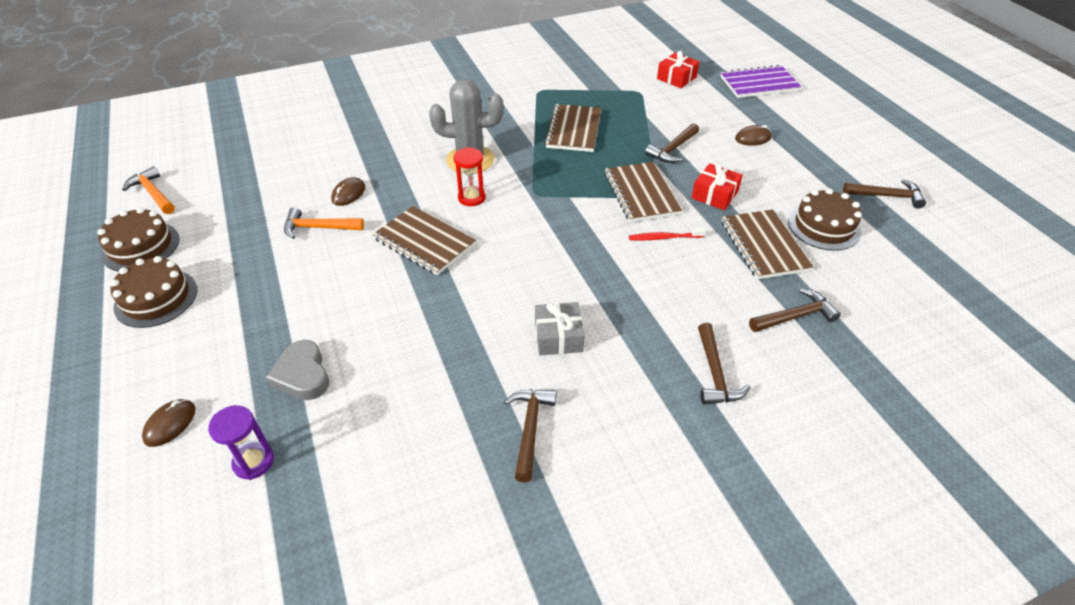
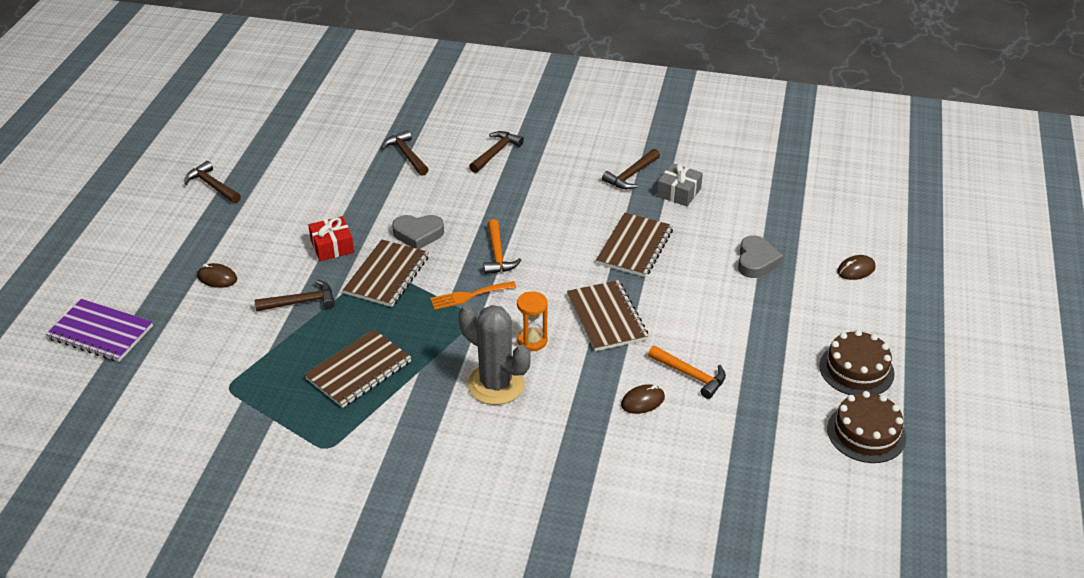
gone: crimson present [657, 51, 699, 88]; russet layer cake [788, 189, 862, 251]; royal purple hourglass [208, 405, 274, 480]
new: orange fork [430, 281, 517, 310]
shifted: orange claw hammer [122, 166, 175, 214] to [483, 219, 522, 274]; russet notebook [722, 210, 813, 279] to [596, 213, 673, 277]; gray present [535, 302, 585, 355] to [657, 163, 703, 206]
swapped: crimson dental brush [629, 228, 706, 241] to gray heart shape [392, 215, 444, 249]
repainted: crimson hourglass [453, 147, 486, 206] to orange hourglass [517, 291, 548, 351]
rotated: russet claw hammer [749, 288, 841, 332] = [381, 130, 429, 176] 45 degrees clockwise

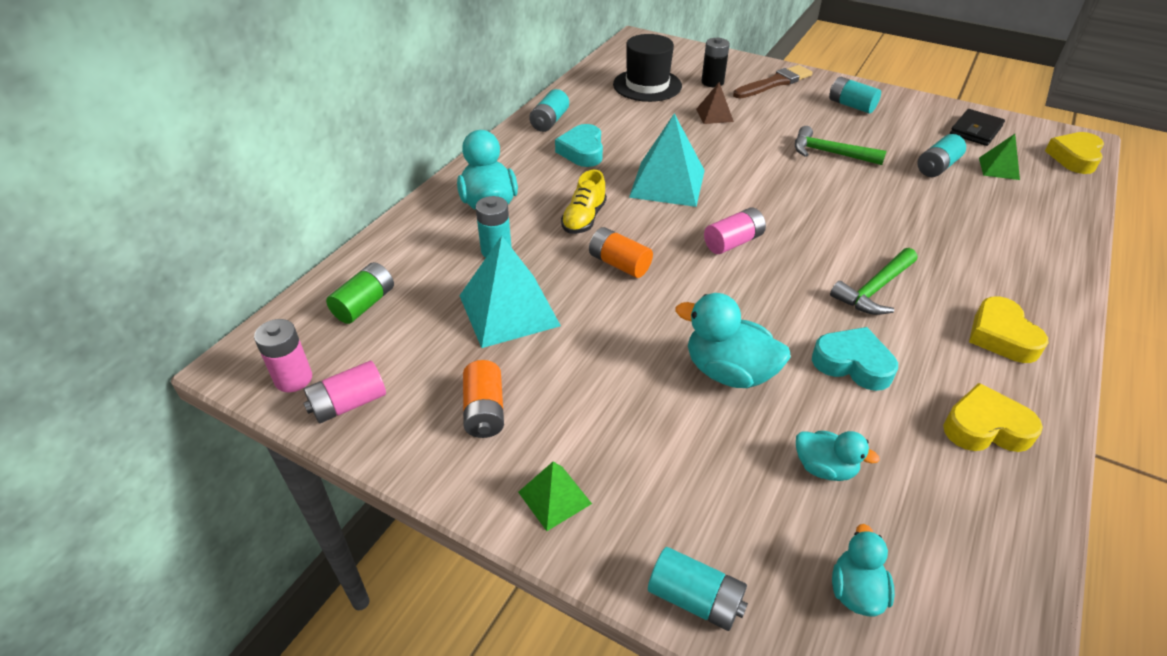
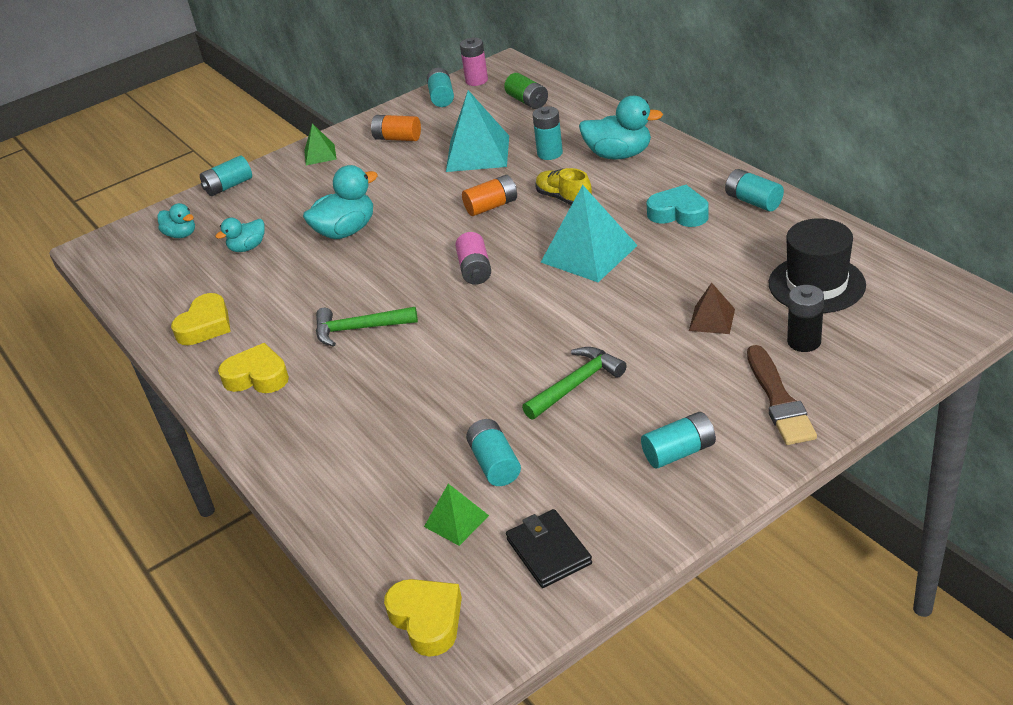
gone: aqua heart shape [812, 327, 898, 391]
repainted: pink power cell [303, 361, 386, 423] to aqua power cell [427, 68, 454, 107]
rotated: green claw hammer [830, 248, 917, 315] = [316, 307, 418, 347] 75 degrees counterclockwise

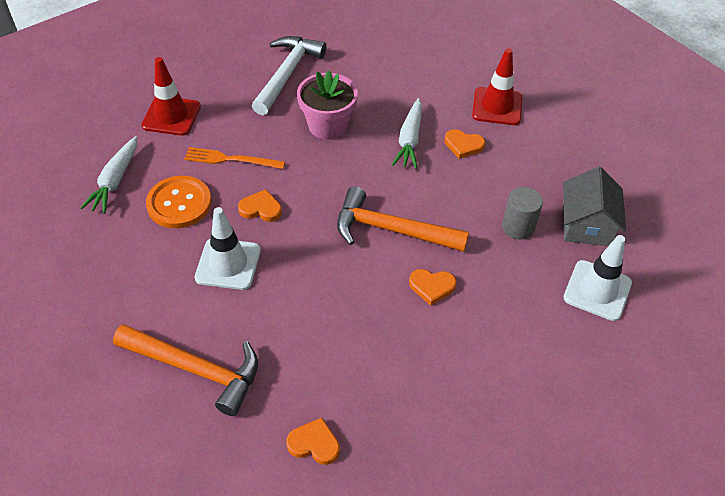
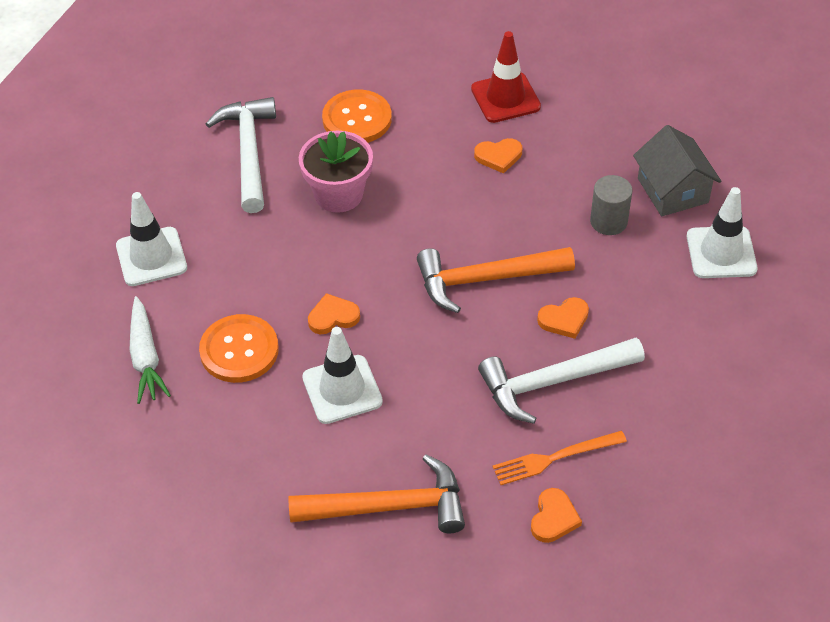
gone: pure white carrot [392, 98, 422, 169]
new: orange sewing button [322, 90, 392, 143]; pure white claw hammer [478, 338, 645, 424]
shifted: orange fork [184, 147, 285, 169] to [493, 431, 627, 485]
repainted: crimson traffic cone [141, 57, 201, 136] to pure white traffic cone [116, 192, 187, 286]
rotated: orange heart shape [286, 418, 340, 465] = [531, 488, 582, 543] 120 degrees clockwise

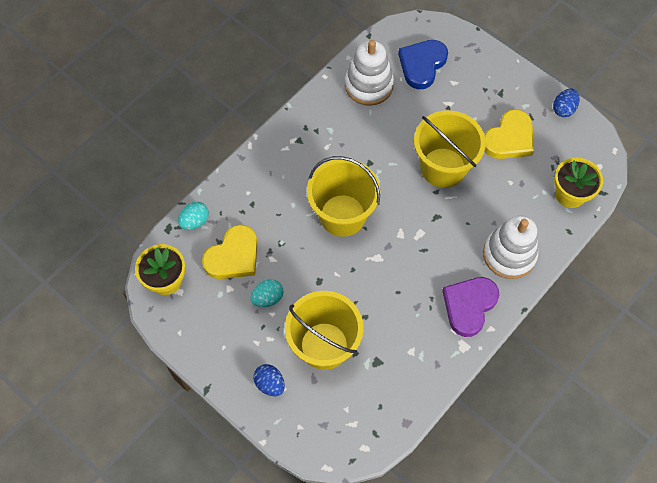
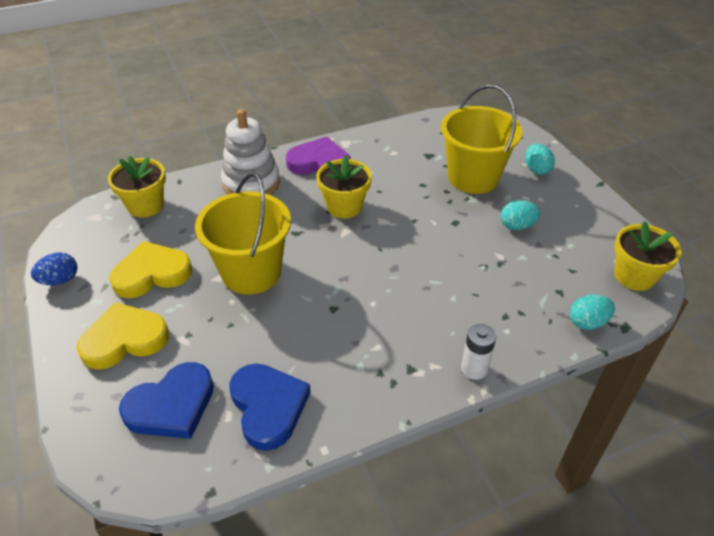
gone: yellow bucket [307, 156, 380, 237]
new: yellow potted plant [316, 155, 372, 218]; pure white power cell [461, 324, 496, 380]
shifted: yellow heart shape [202, 224, 257, 279] to [77, 302, 169, 370]
swapped: pure white stacking rings [345, 40, 394, 106] to cobalt heart shape [229, 363, 311, 451]
repainted: cobalt toy egg [253, 364, 285, 396] to aqua toy egg [525, 144, 555, 175]
rotated: royal purple heart shape [442, 277, 499, 337] = [286, 137, 351, 175] 135 degrees counterclockwise

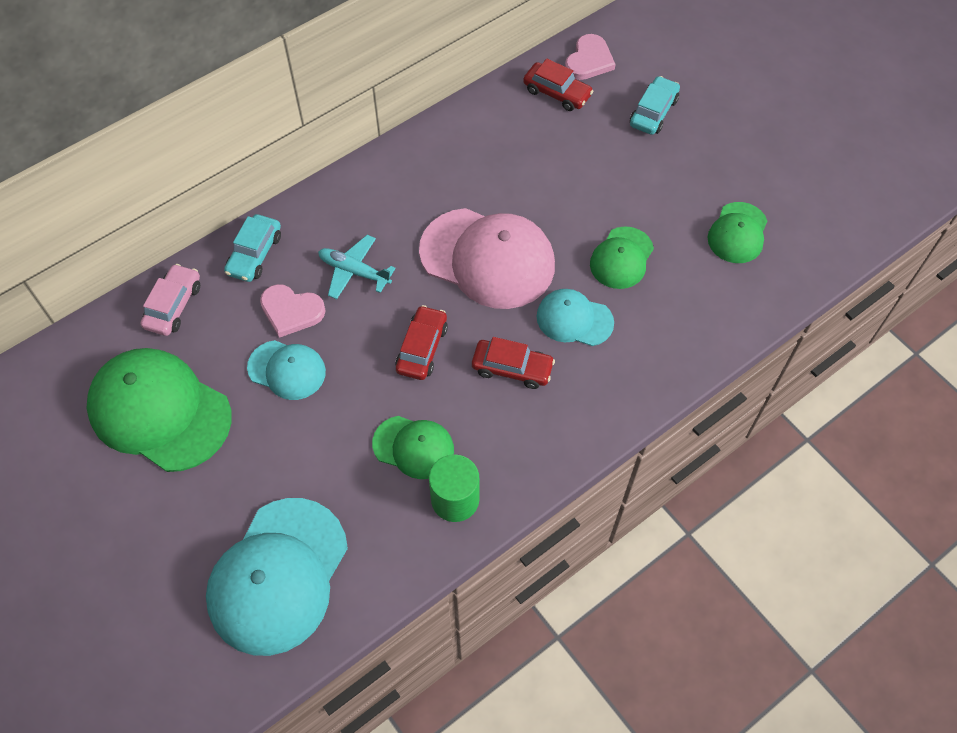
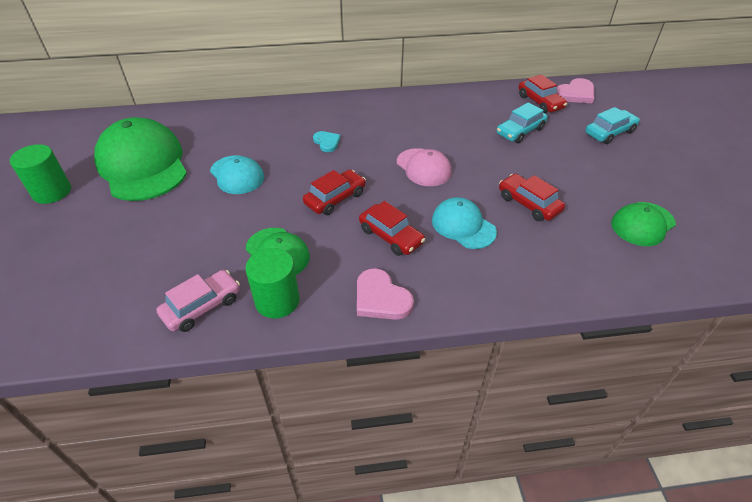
gone: aqua baseball cap [206, 498, 348, 656]
new: green cylinder shape [10, 144, 71, 204]
shifted: aqua car [224, 214, 281, 282] to [497, 102, 547, 143]; pink car [140, 264, 200, 336] to [156, 270, 240, 332]; pink heart shape [260, 284, 326, 338] to [357, 268, 414, 320]
swapped: green baseball cap [590, 226, 654, 289] to crimson car [499, 174, 565, 221]; aqua toy plane [318, 235, 396, 299] to aqua heart shape [313, 131, 341, 152]
scaled: pink baseball cap [419, 208, 555, 309] = [397, 148, 452, 186] x0.54

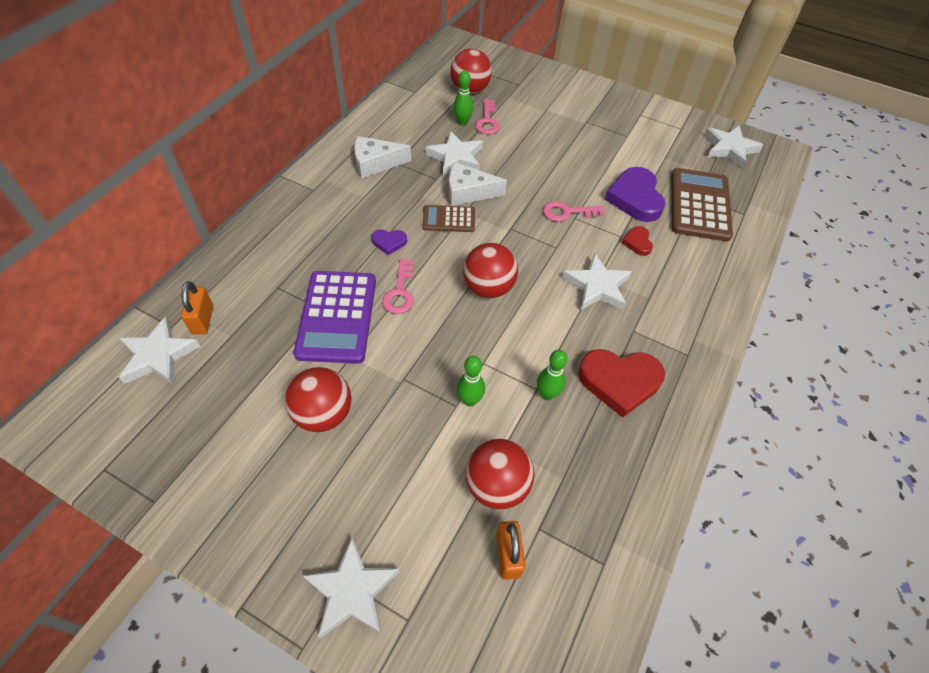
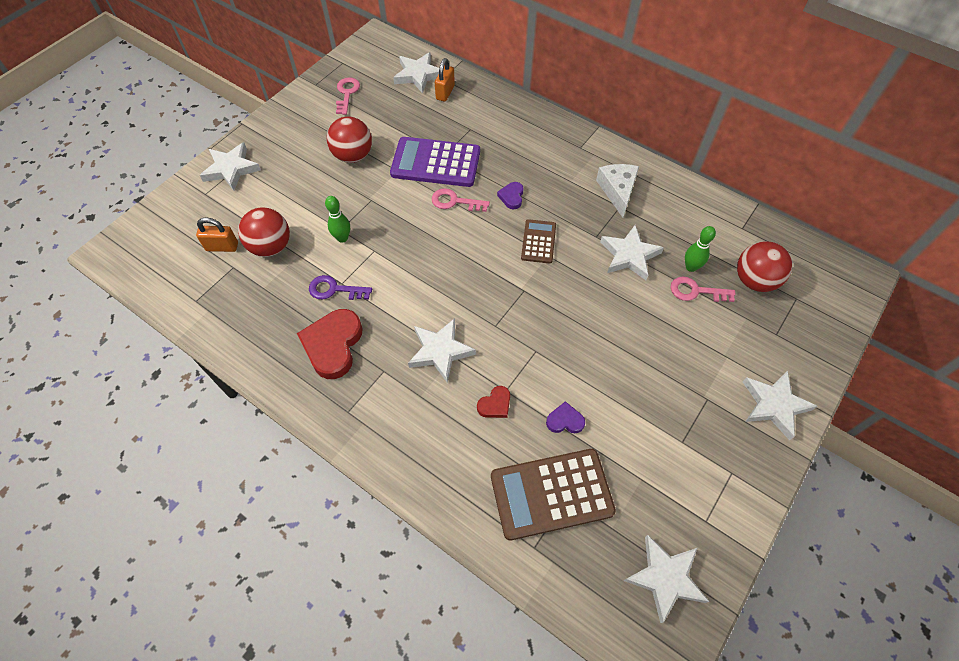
gone: pure white cheese wedge [449, 162, 507, 206]; crimson ball [463, 243, 518, 298]
new: pure white star [743, 371, 817, 441]
shifted: pink door key [543, 201, 605, 222] to [336, 77, 360, 115]
swapped: green tenpin [537, 350, 568, 400] to royal purple door key [309, 275, 372, 300]
rotated: russet calculator [671, 168, 733, 242] = [491, 449, 616, 540] 150 degrees clockwise; crimson heart shape [622, 226, 653, 256] = [477, 386, 510, 418] 135 degrees clockwise; orange lock [181, 281, 213, 334] = [435, 58, 455, 101] 75 degrees counterclockwise
scaled: royal purple heart shape [605, 167, 665, 222] = [546, 401, 585, 433] x0.49

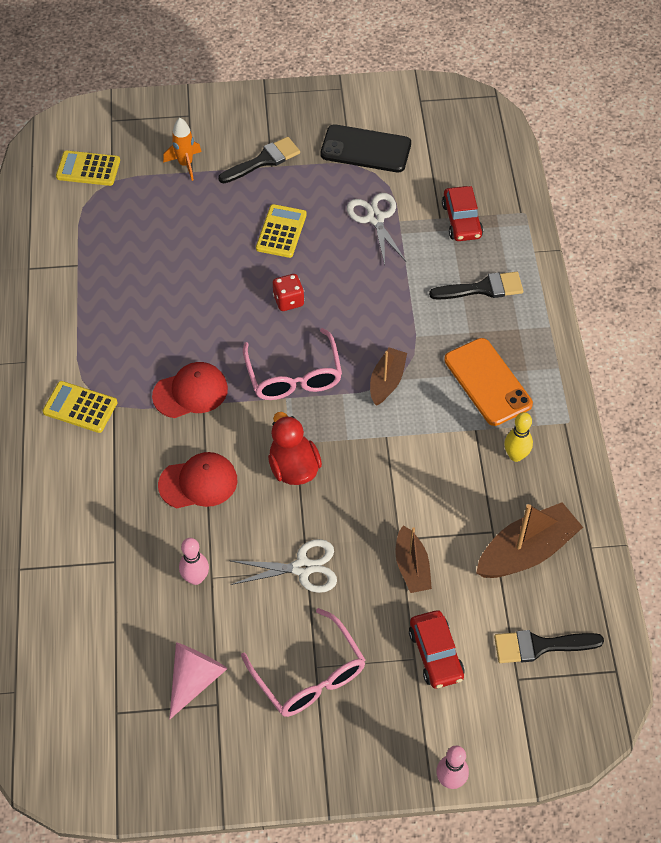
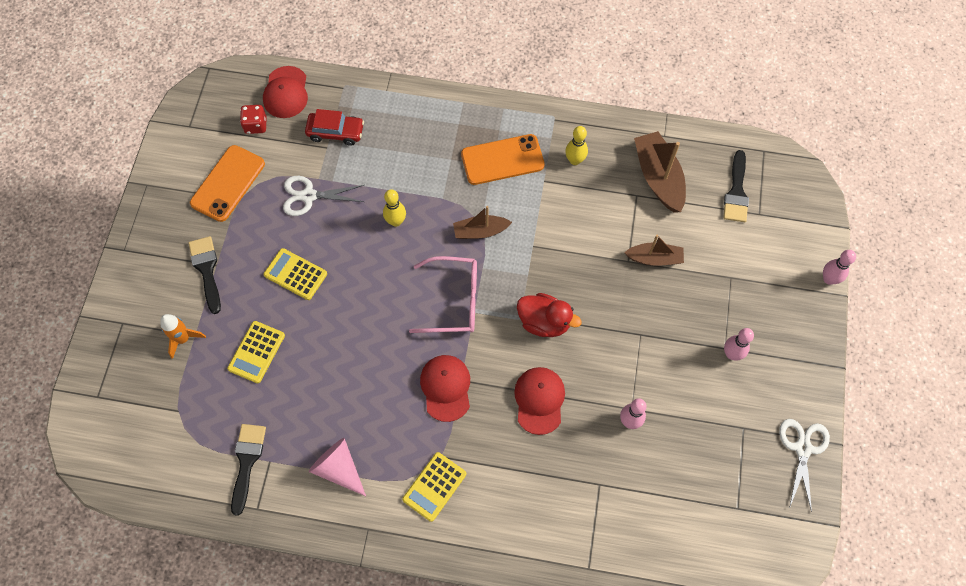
gone: crimson car [409, 610, 465, 689]
new: crimson baseball cap [263, 66, 308, 118]; yellow tenpin [383, 189, 406, 227]
shifted: yellow calculator [56, 150, 120, 186] to [227, 321, 285, 383]; jet-black paintbrush [429, 272, 523, 300] to [231, 424, 266, 516]; crimson game die [273, 274, 304, 311] to [240, 105, 267, 134]; pure white scissors [231, 539, 337, 593] to [779, 419, 830, 512]; pink solid cone [169, 642, 228, 720] to [309, 438, 366, 496]
swapped: pink spectacles [241, 608, 365, 717] to pink tenpin [724, 328, 754, 361]
repainted: jet-black smartphone [321, 124, 411, 172] to orange smartphone [190, 145, 265, 222]
rotated: russet boat [370, 347, 407, 406] = [453, 206, 512, 239] 45 degrees counterclockwise; crimson rubber duck [268, 412, 322, 485] = [517, 293, 582, 337] 150 degrees counterclockwise

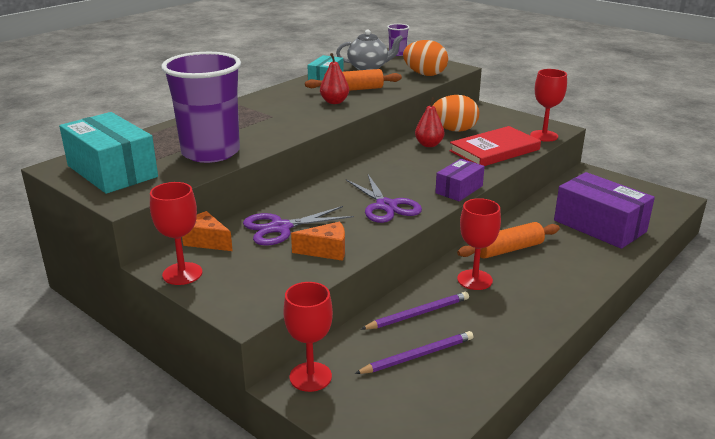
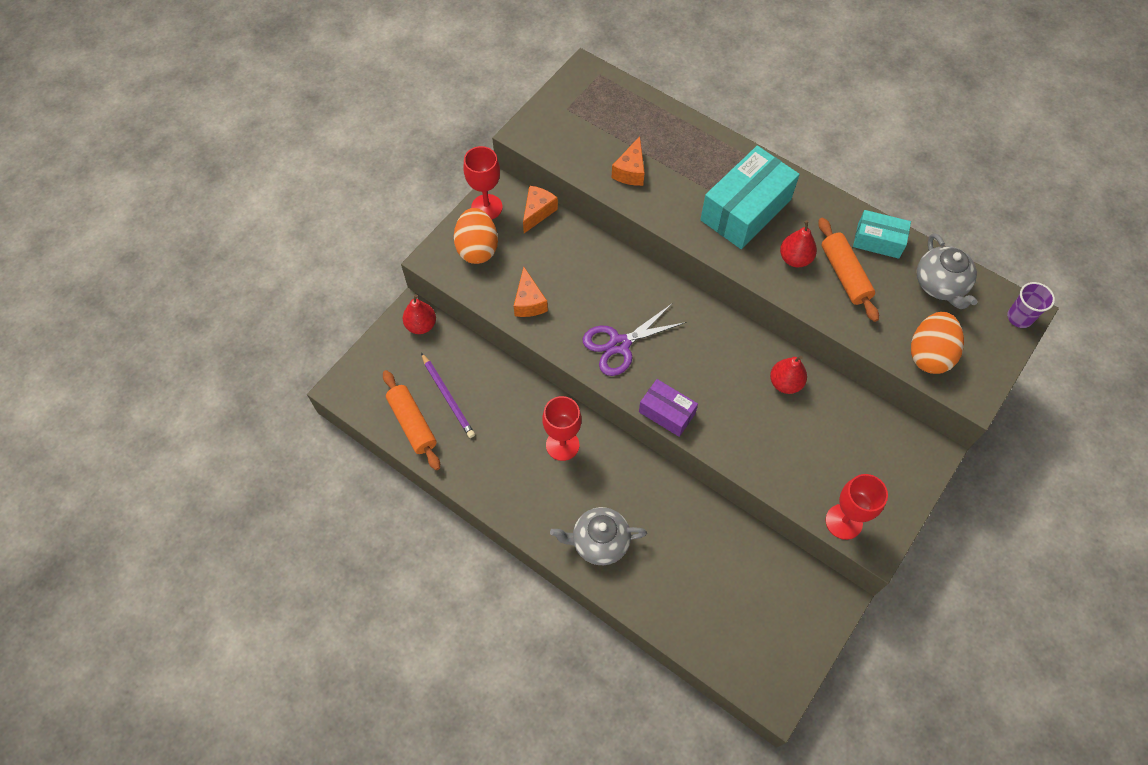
gone: crimson hardback [449, 126, 541, 166]; royal purple package [554, 172, 655, 249]; royal purple scissors [243, 206, 354, 246]; royal purple wooden pencil [361, 292, 469, 330]
new: gray teapot [550, 507, 647, 565]
shifted: orange toy egg [433, 95, 479, 132] to [454, 208, 498, 264]; aqua package [59, 112, 158, 194] to [700, 146, 800, 249]; orange dough roller [457, 222, 560, 259] to [383, 370, 440, 470]
swapped: royal purple cup [161, 52, 241, 163] to orange cheese wedge [611, 136, 645, 186]; crimson wine glass [284, 282, 333, 392] to crimson pear fruit [403, 294, 436, 334]

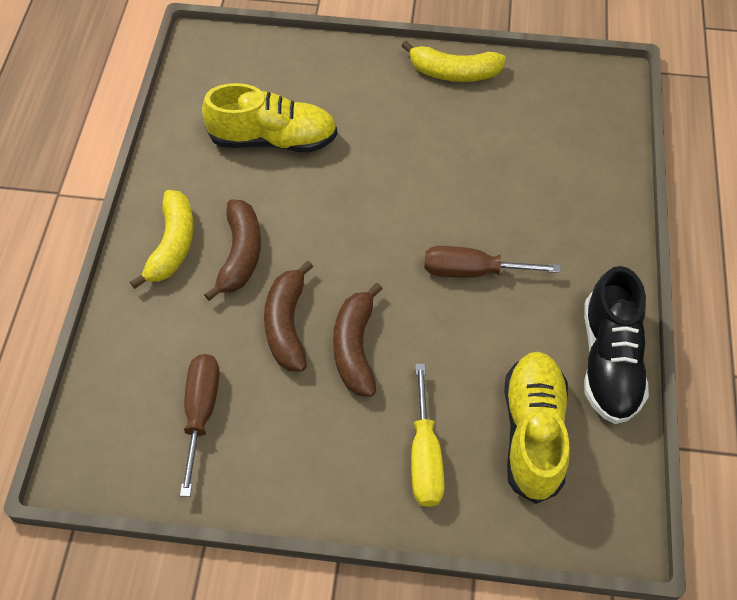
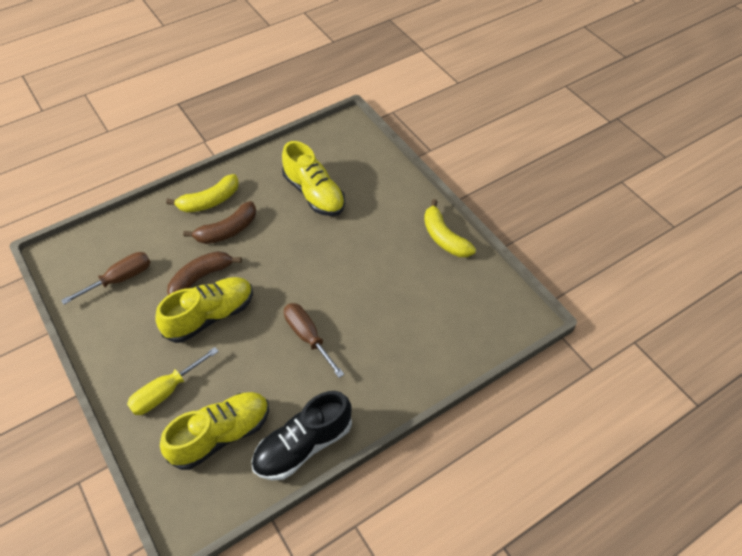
swapped: russet banana fruit [333, 283, 382, 397] to yellow lace-up shoe [155, 277, 253, 343]

